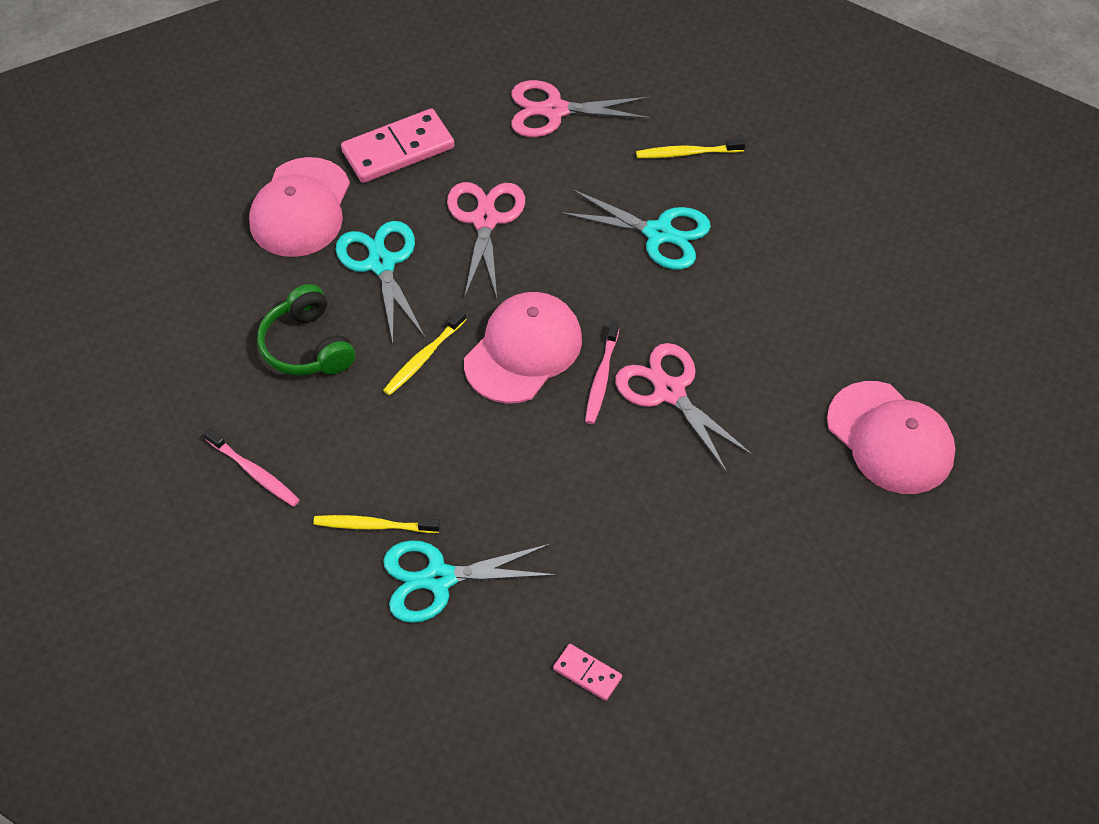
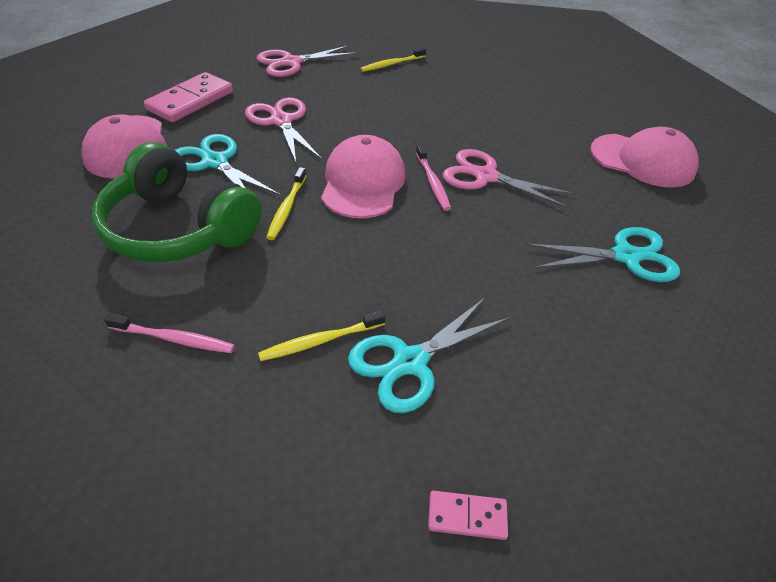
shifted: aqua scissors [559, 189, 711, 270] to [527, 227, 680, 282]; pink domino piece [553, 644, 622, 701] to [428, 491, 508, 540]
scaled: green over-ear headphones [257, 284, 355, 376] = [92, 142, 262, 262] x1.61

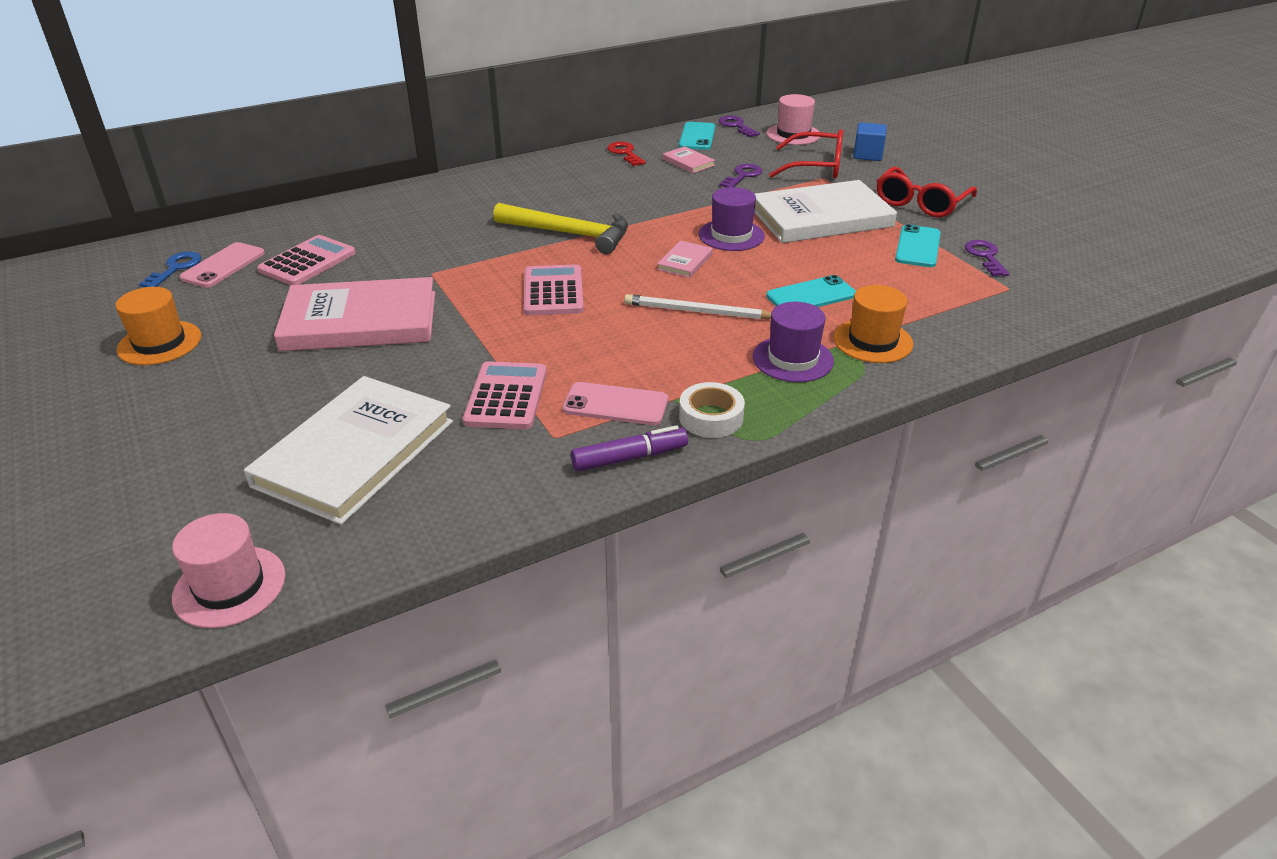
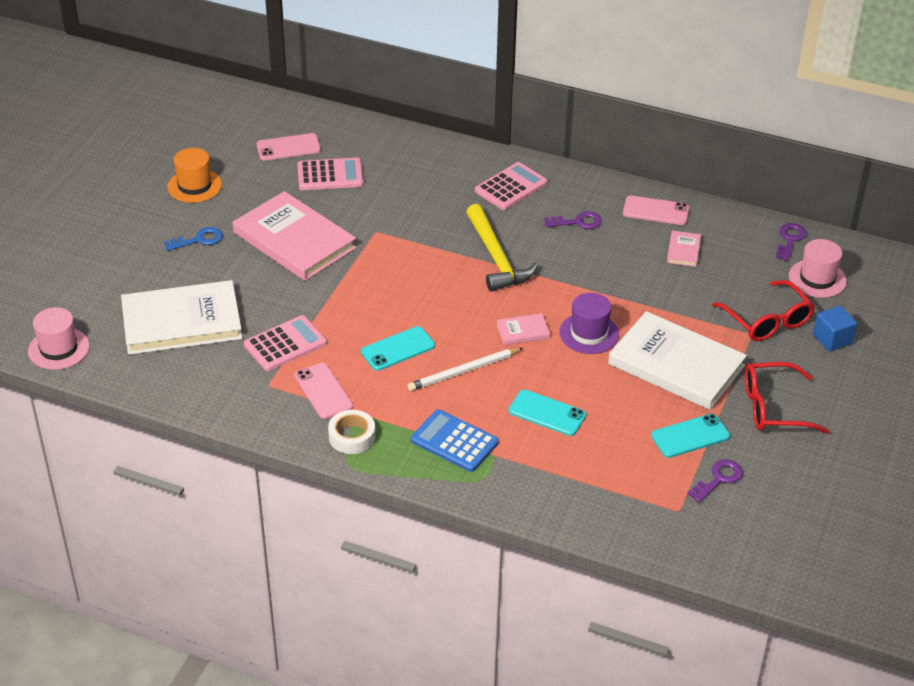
gone: orange hat [833, 285, 913, 363]; royal purple felt pen [571, 425, 688, 472]
shifted: aqua smartphone [679, 122, 715, 150] to [361, 326, 435, 371]; royal purple door key [719, 164, 762, 188] to [544, 211, 602, 229]; cobalt door key [139, 252, 201, 287] to [164, 227, 223, 251]; pink calculator [524, 264, 584, 315] to [475, 162, 547, 210]
swapped: crimson door key [607, 142, 646, 166] to pink smartphone [623, 195, 689, 225]; royal purple hat [753, 302, 834, 382] to cobalt calculator [411, 409, 499, 472]
rotated: pure white wooden pencil [624, 294, 772, 319] = [407, 348, 523, 391] 90 degrees counterclockwise

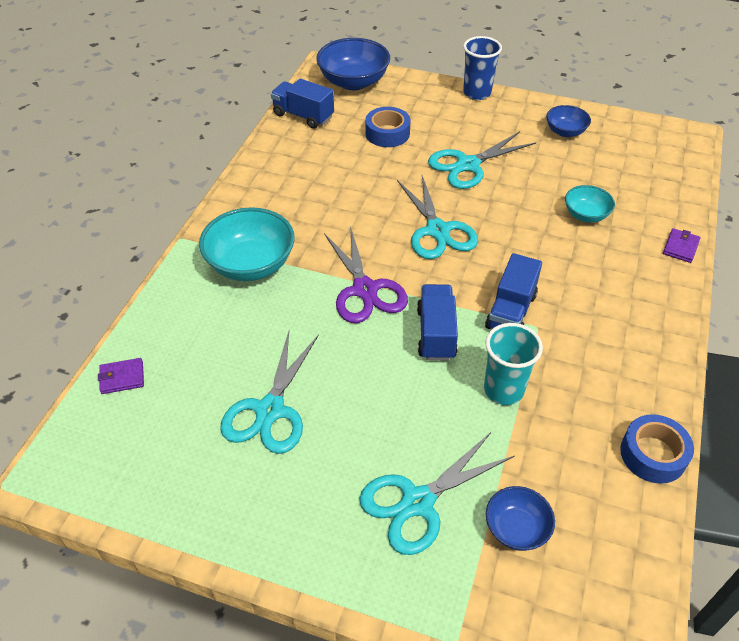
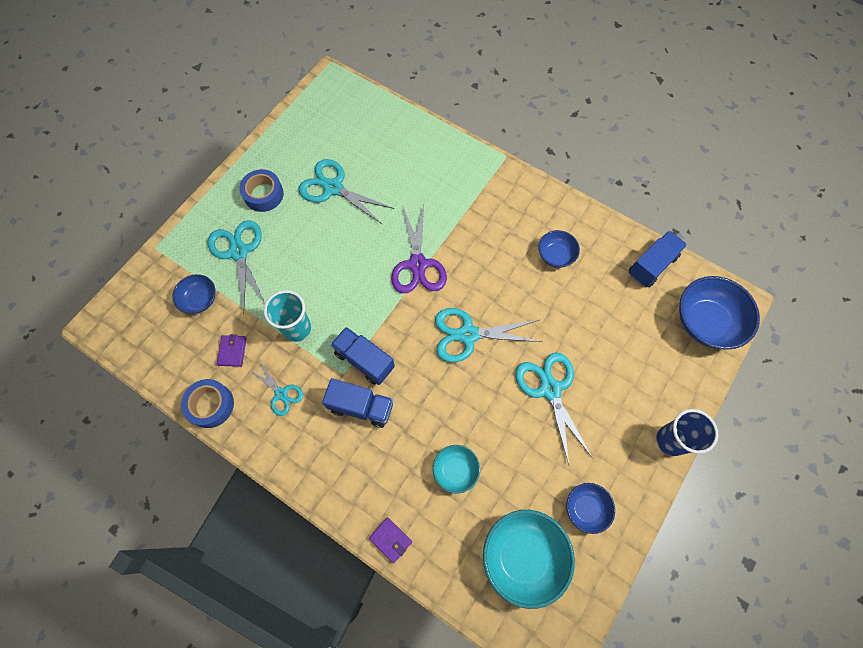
new: cobalt serving bowl [538, 230, 580, 268]; aqua scissors [250, 360, 303, 416]
shifted: cobalt tape [365, 107, 410, 147] to [239, 169, 284, 212]; aqua serving bowl [199, 207, 295, 281] to [483, 510, 575, 609]; cobalt toy truck [417, 284, 458, 361] to [322, 378, 393, 428]; royal purple wallet [98, 358, 144, 394] to [217, 334, 247, 367]
rotated: royal purple scissors [324, 226, 408, 323] = [391, 205, 447, 293] 90 degrees counterclockwise

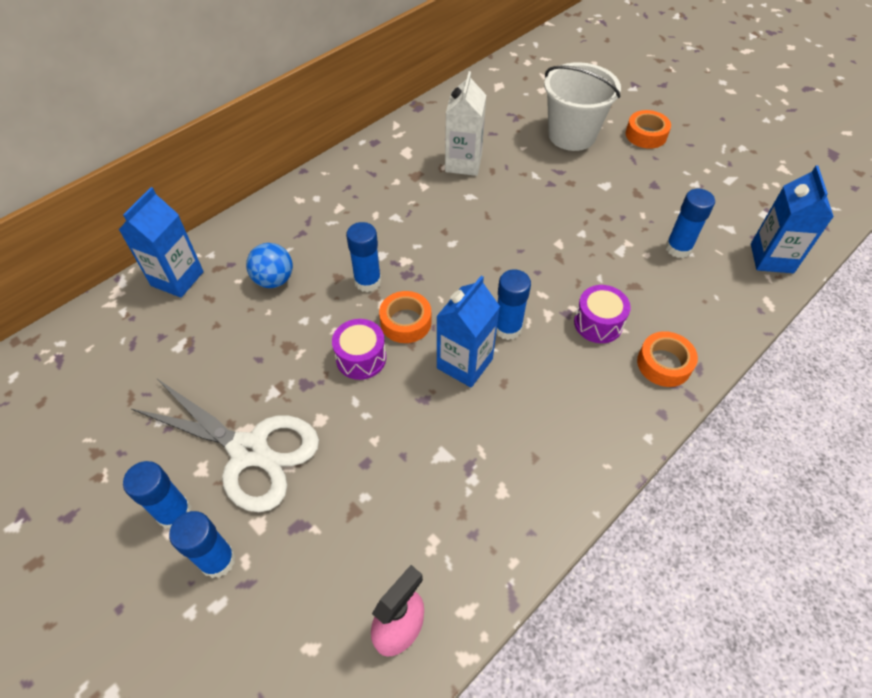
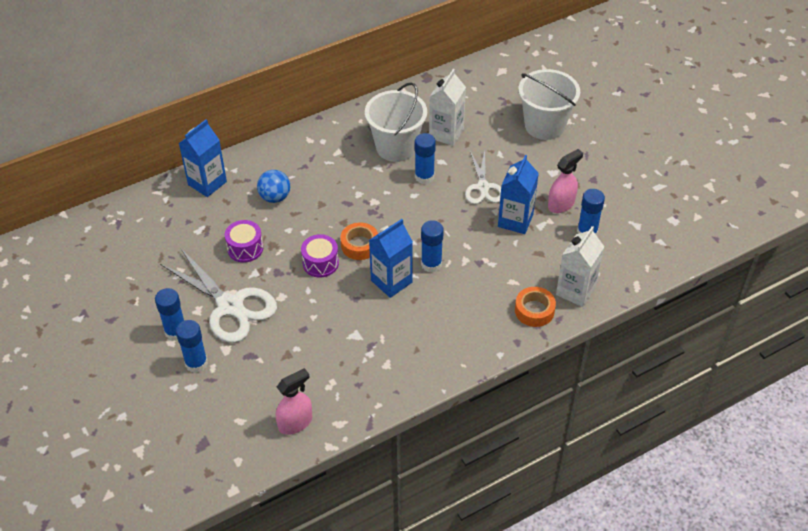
gone: orange tape [626, 110, 671, 149]
new: pure white bucket [365, 82, 427, 162]; pink spray cleaner [548, 149, 583, 213]; pure white scissors [465, 151, 501, 204]; pure white carton [556, 226, 604, 307]
shifted: cobalt carton [751, 165, 834, 273] to [498, 155, 539, 234]; cobalt glue stick [346, 222, 381, 292] to [415, 133, 436, 184]; royal purple snare drum [574, 285, 631, 343] to [225, 220, 263, 263]

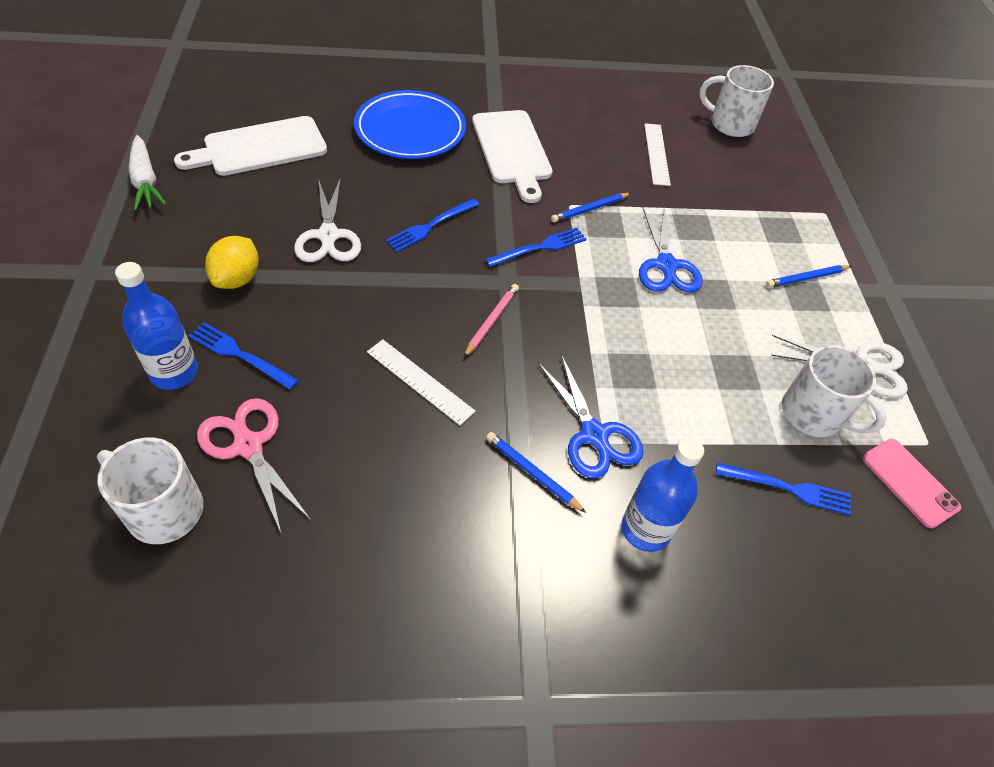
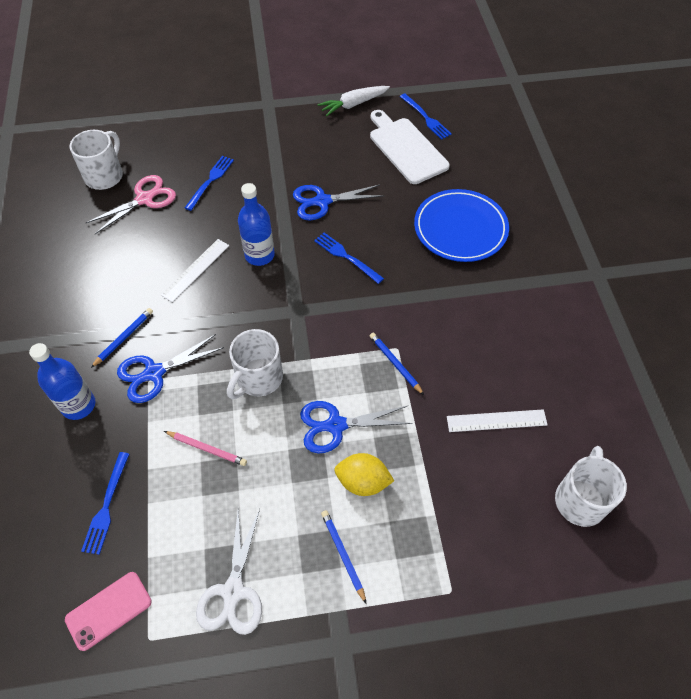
gone: pure white cutting board [472, 110, 553, 203]
shifted: cobalt fork [485, 228, 587, 267] to [400, 94, 452, 140]; yellow lemon [205, 236, 259, 289] to [335, 453, 394, 496]; cobalt drink bottle [115, 262, 198, 390] to [238, 183, 275, 266]; pink wooden pencil [464, 284, 519, 358] to [164, 431, 247, 466]; pure white coffee mug [782, 345, 887, 437] to [227, 329, 283, 399]
repainted: pure white scissors [294, 177, 361, 262] to cobalt scissors [293, 185, 385, 220]

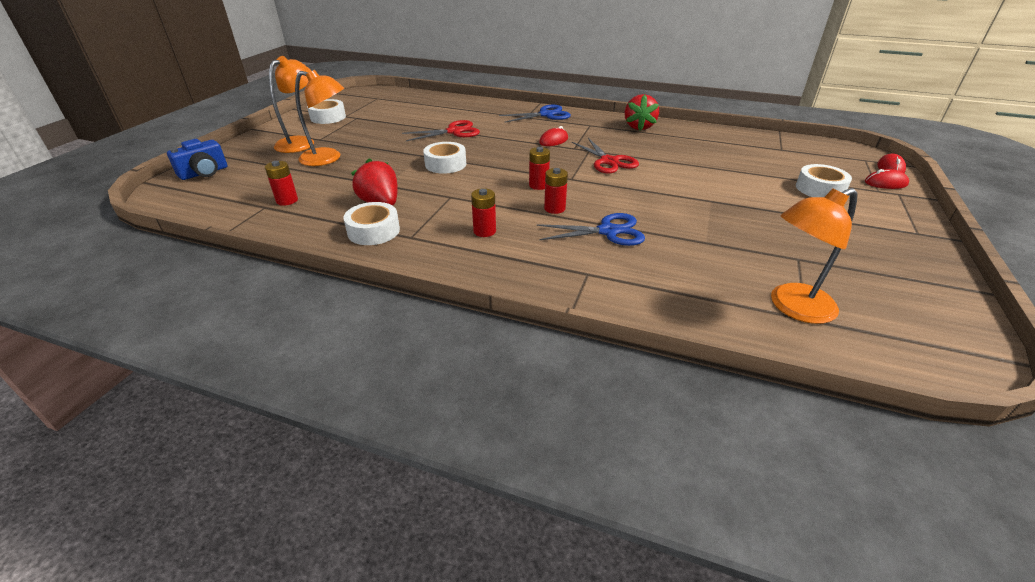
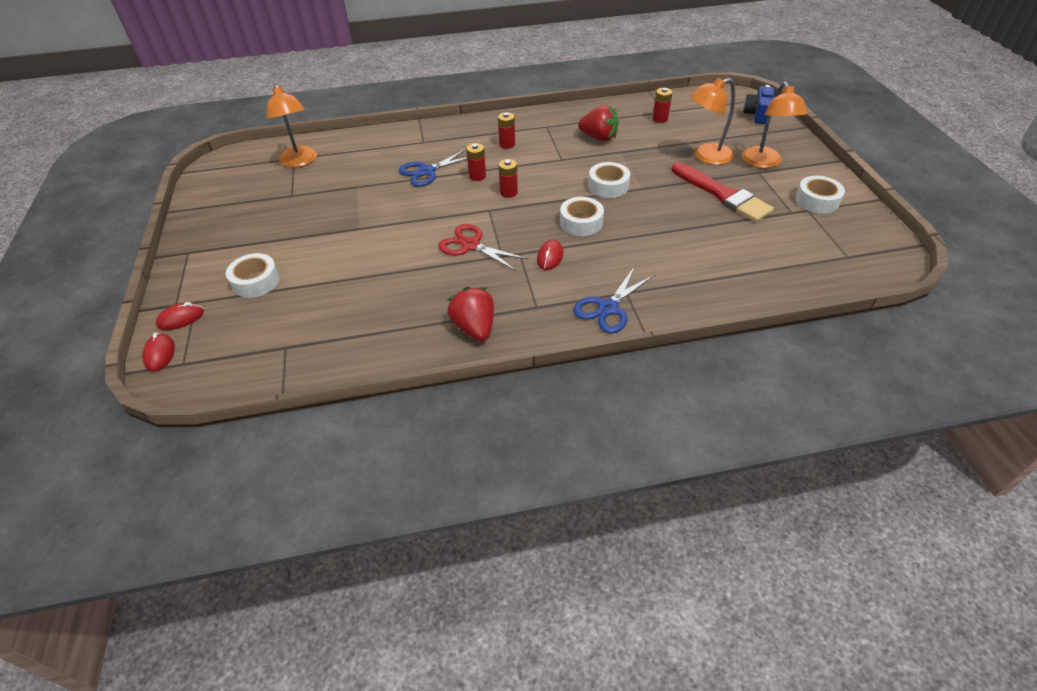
gone: crimson scissors [402, 120, 480, 141]
new: crimson paintbrush [671, 162, 774, 222]
shifted: pure white tape [343, 202, 400, 245] to [560, 197, 604, 236]
rotated: orange lamp [771, 188, 857, 324] = [267, 83, 317, 167] 120 degrees clockwise

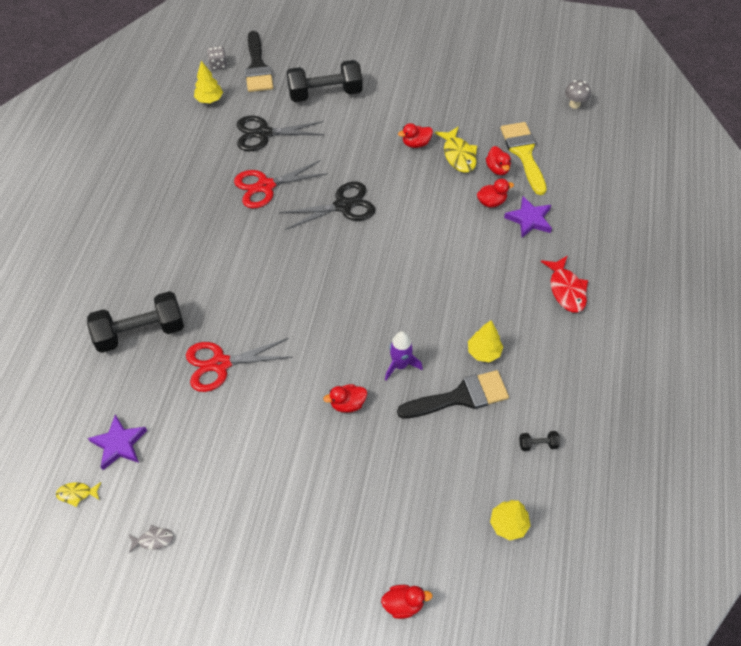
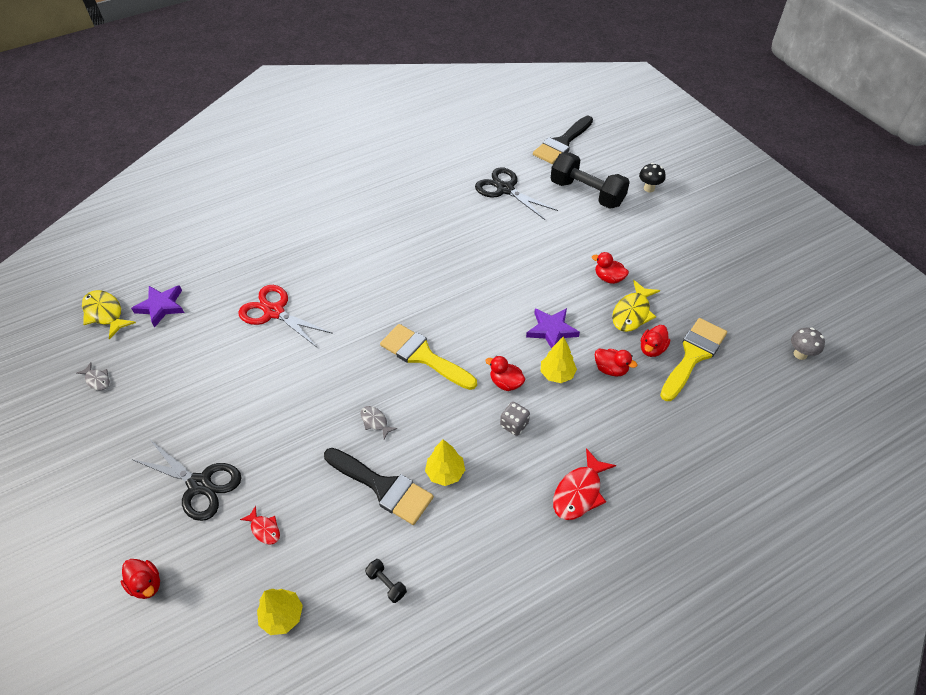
gone: crimson scissors [234, 160, 328, 208]; jet-black dumbbell [87, 291, 184, 353]
new: jet-black toadstool [639, 163, 665, 192]; yellow paintbrush [380, 324, 477, 390]; crimson fish [240, 506, 280, 545]
shifted: gray game die [207, 46, 227, 70] to [500, 402, 530, 436]; yellow toy tree [194, 61, 223, 103] to [541, 336, 577, 383]; jet-black scissors [280, 182, 375, 230] to [131, 440, 241, 521]; royal purple star [504, 196, 552, 238] to [526, 308, 580, 349]; crimson rubber duck [323, 384, 367, 413] to [486, 356, 525, 391]
swapped: royal purple toy rocket [385, 331, 423, 380] to gray fish [360, 406, 398, 439]
scaled: yellow fish [56, 482, 101, 507] = [82, 290, 136, 339] x1.79

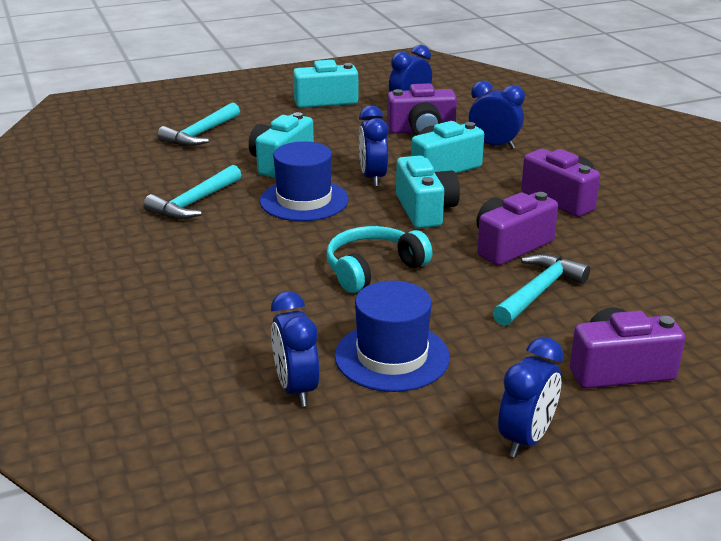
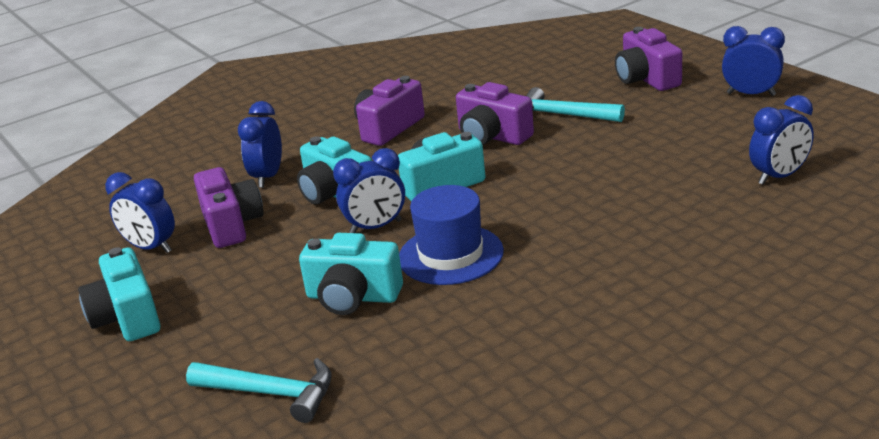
gone: aqua claw hammer [144, 165, 241, 219]; aqua over-ear headphones [326, 226, 432, 293]; cobalt hat [335, 281, 450, 392]

